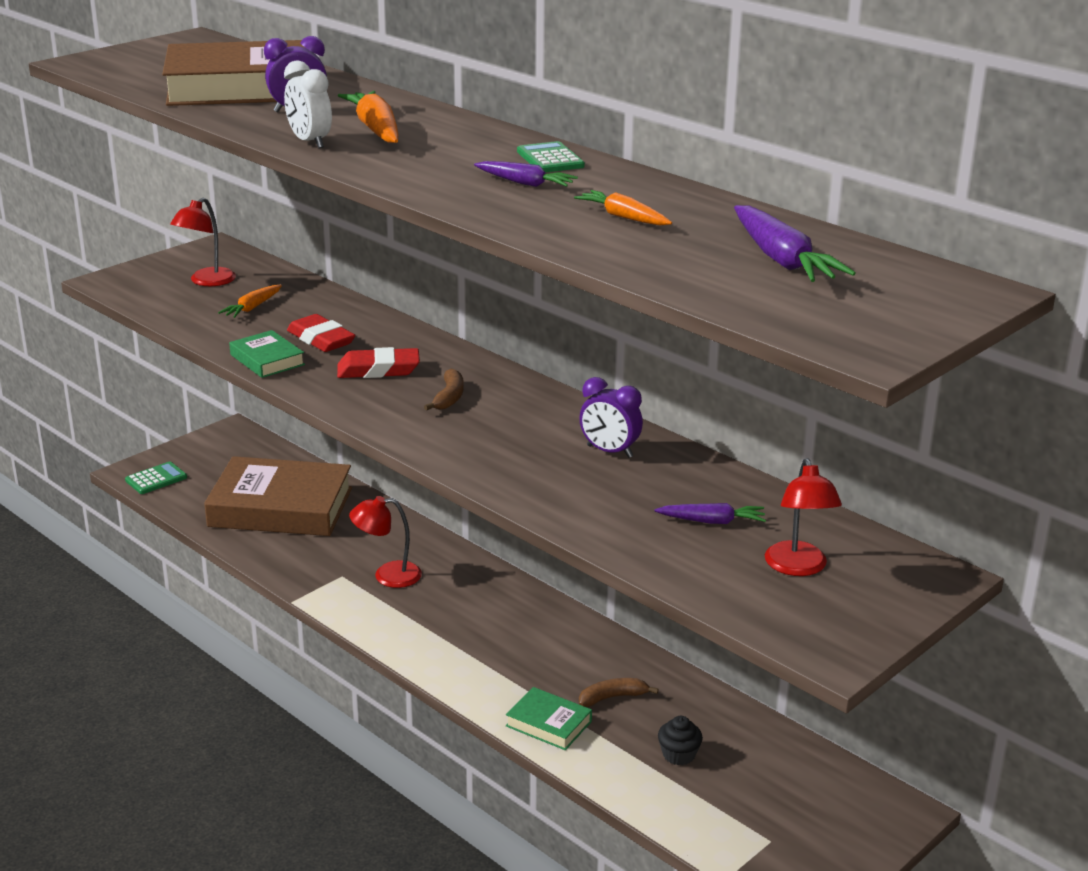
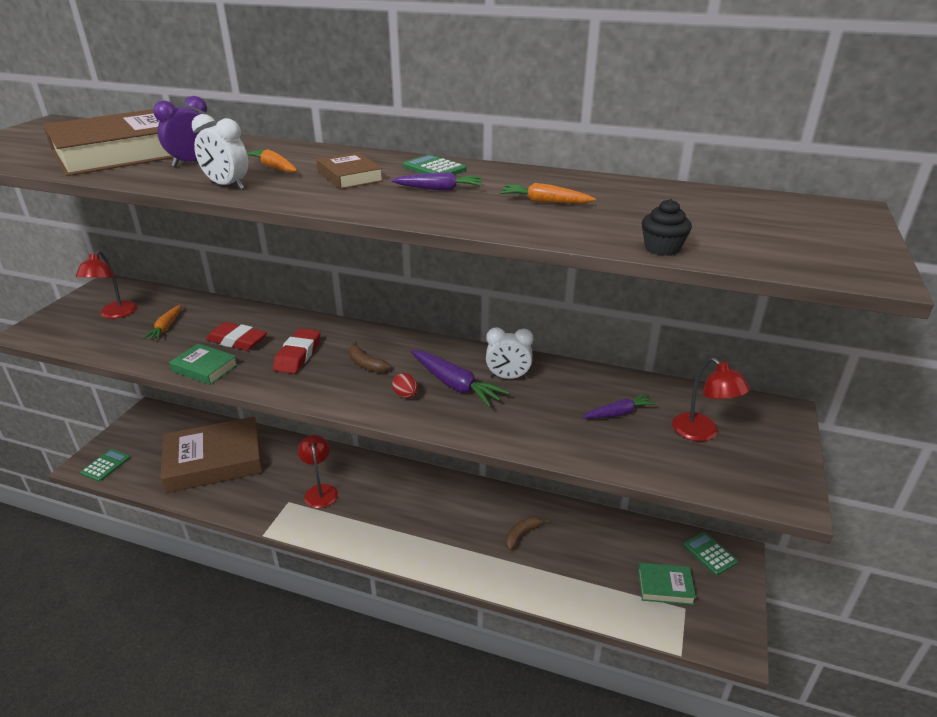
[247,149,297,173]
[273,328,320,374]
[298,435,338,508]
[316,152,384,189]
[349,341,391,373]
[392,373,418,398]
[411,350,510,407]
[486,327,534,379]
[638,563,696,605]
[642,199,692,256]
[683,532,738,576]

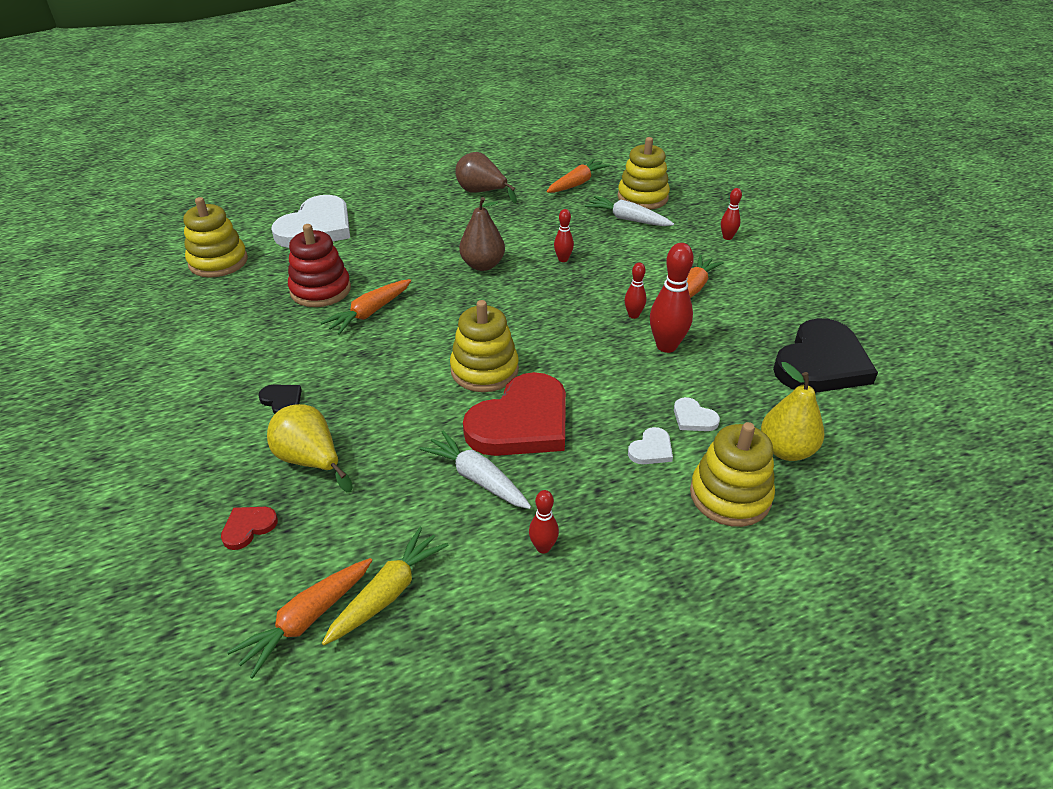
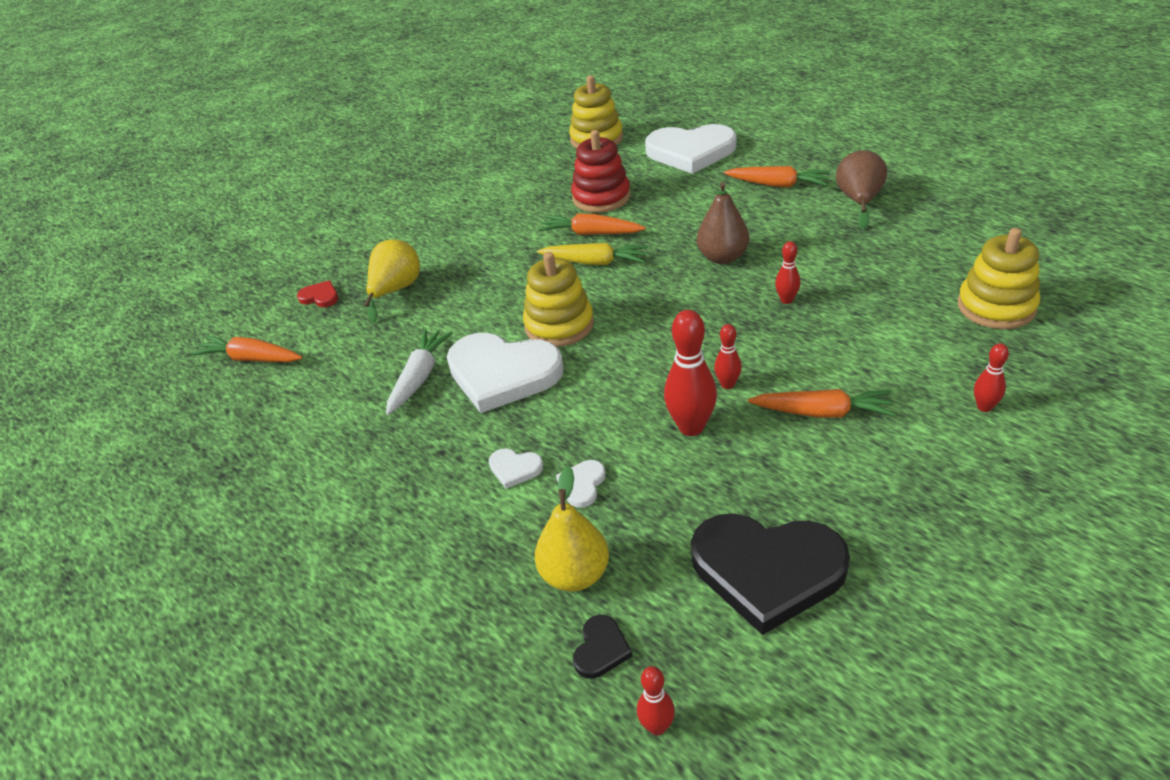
[447,333,564,413]
[537,243,648,265]
[573,615,632,679]
[637,666,675,735]
[724,166,830,188]
[585,196,674,226] (first image)
[690,422,775,527] (first image)

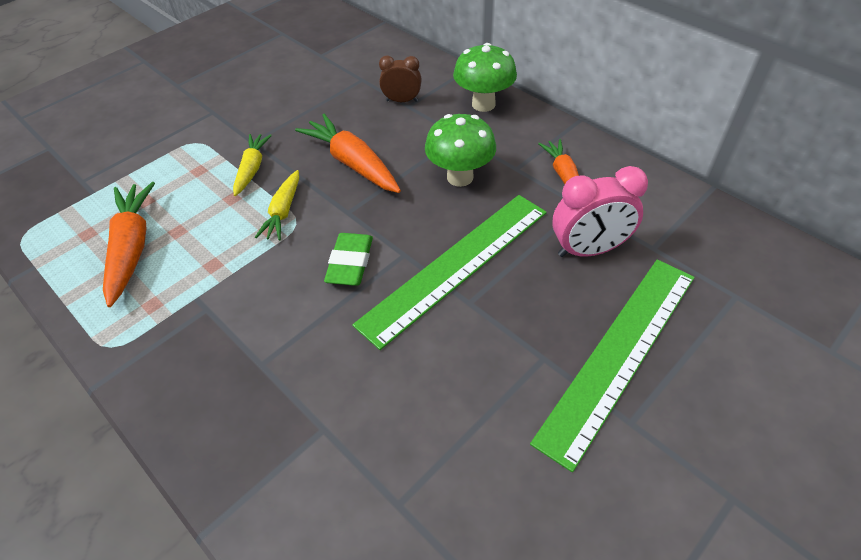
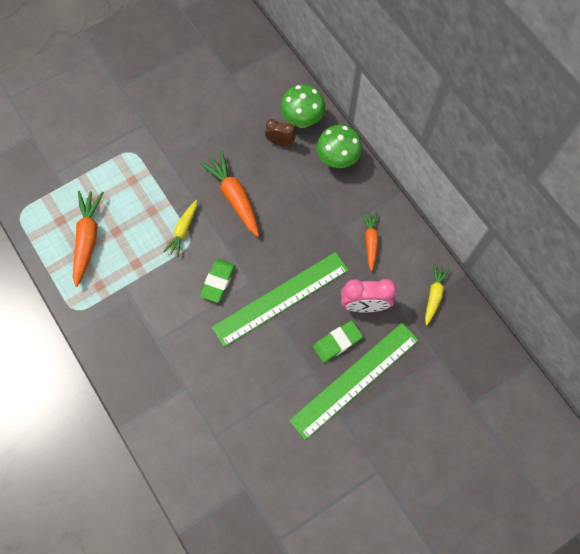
[280,85,325,128]
[313,321,363,363]
[425,263,450,326]

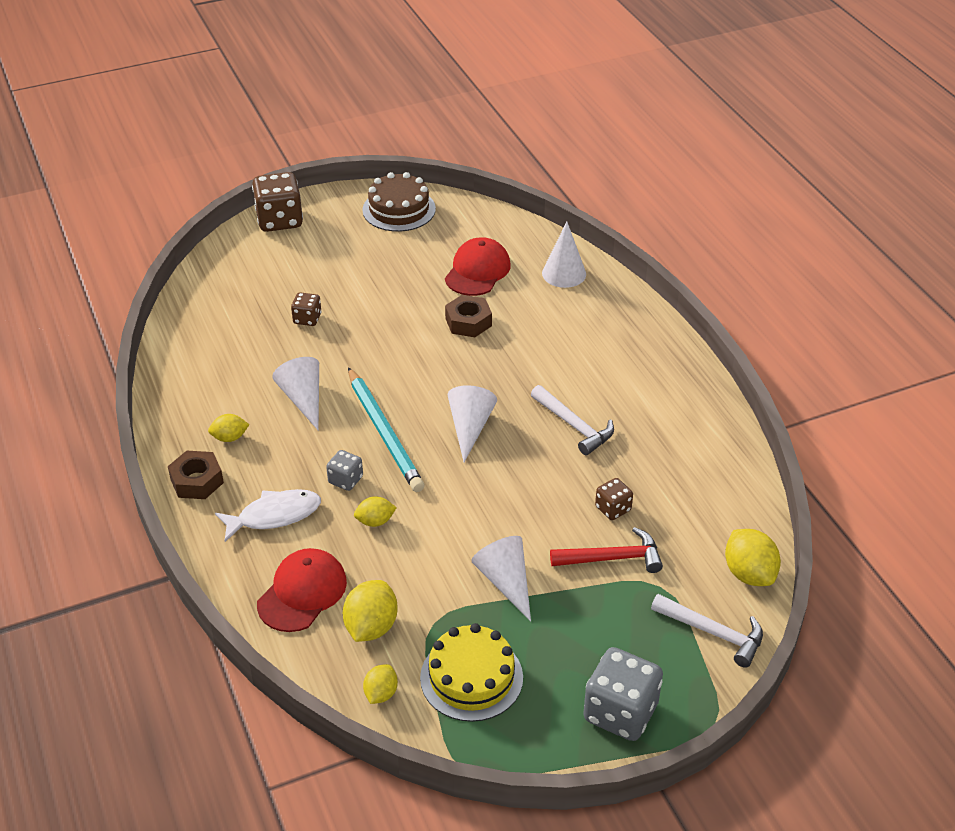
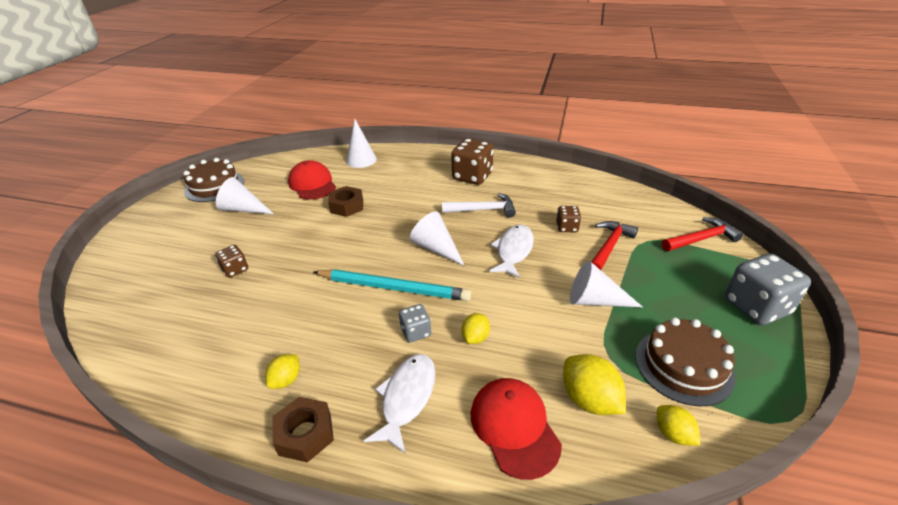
[216,177,274,214]
[451,138,493,185]
[489,225,534,278]
[635,317,736,406]
[662,217,743,251]
[725,529,781,586] (first image)

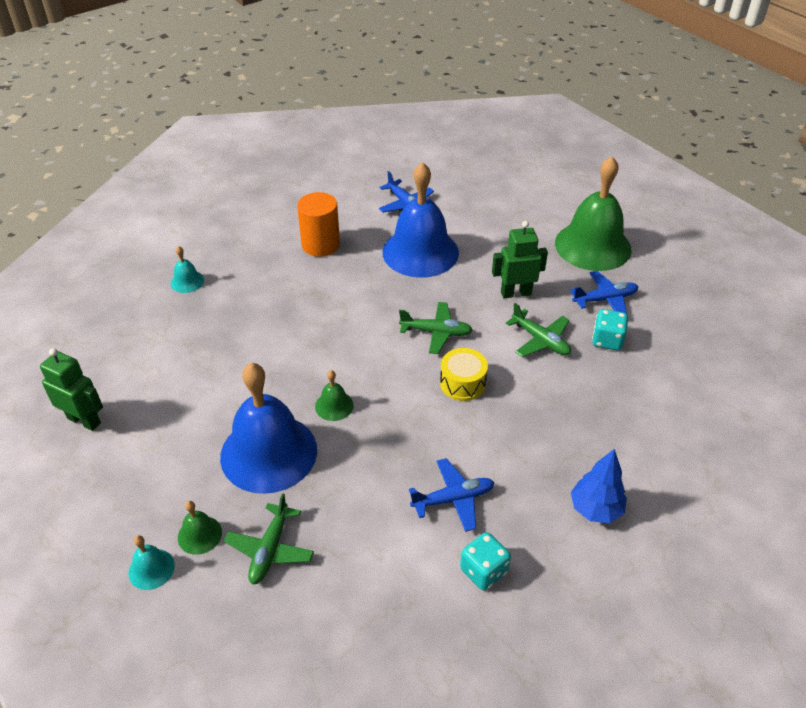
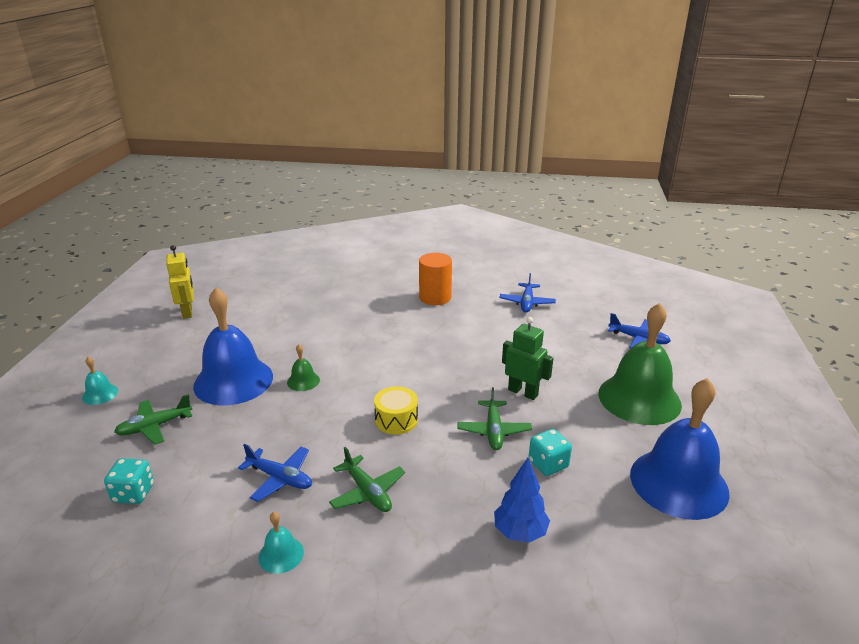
[104,458,154,504]
[166,245,194,319]
[258,512,304,574]
[329,447,405,512]
[494,458,550,543]
[608,313,671,349]
[630,378,730,520]
[178,501,222,555] (first image)

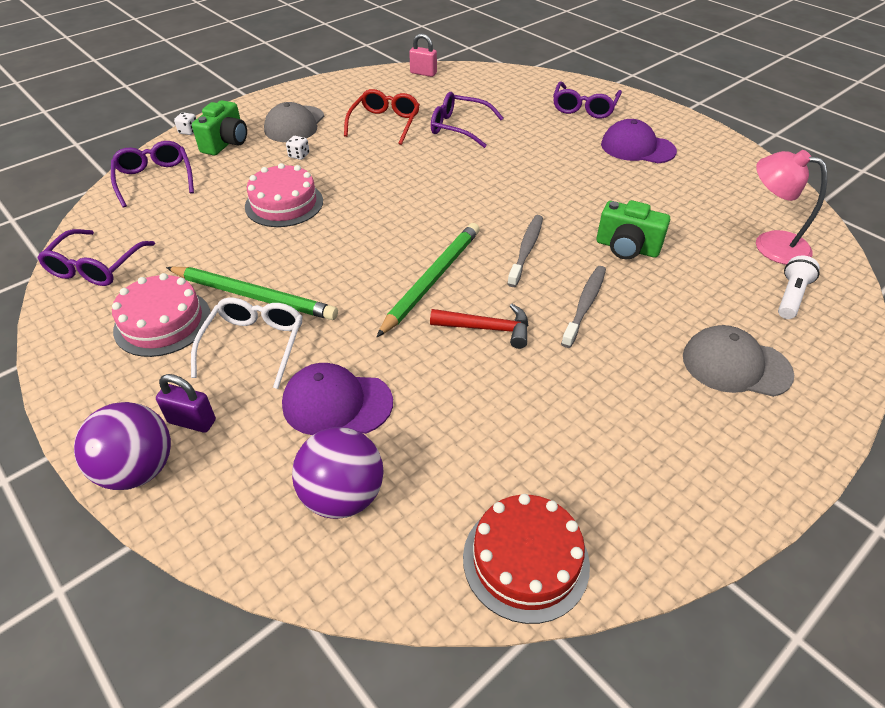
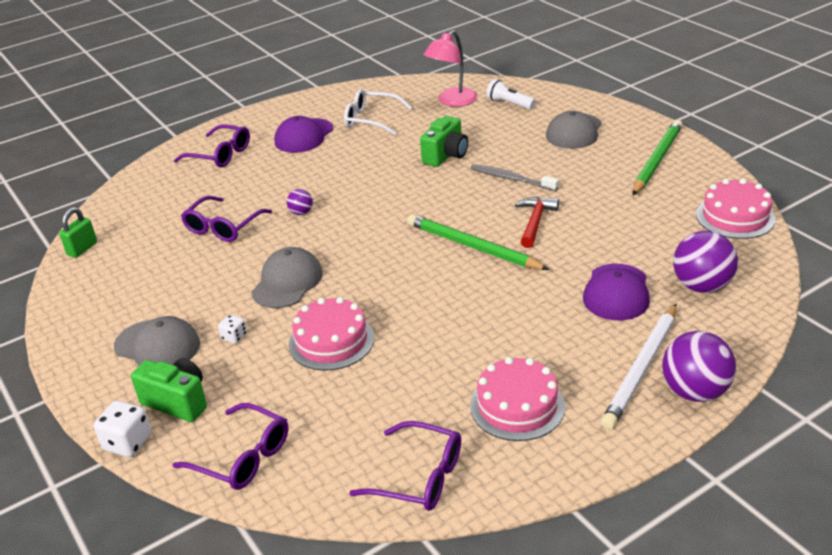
[59,207,97,258]
[94,401,152,457]
[173,403,289,490]
[251,247,323,308]
[287,189,313,215]
[344,89,412,135]
[601,304,677,429]
[632,120,682,195]
[696,179,776,239]
[344,89,420,145] (first image)
[507,215,543,287] (first image)

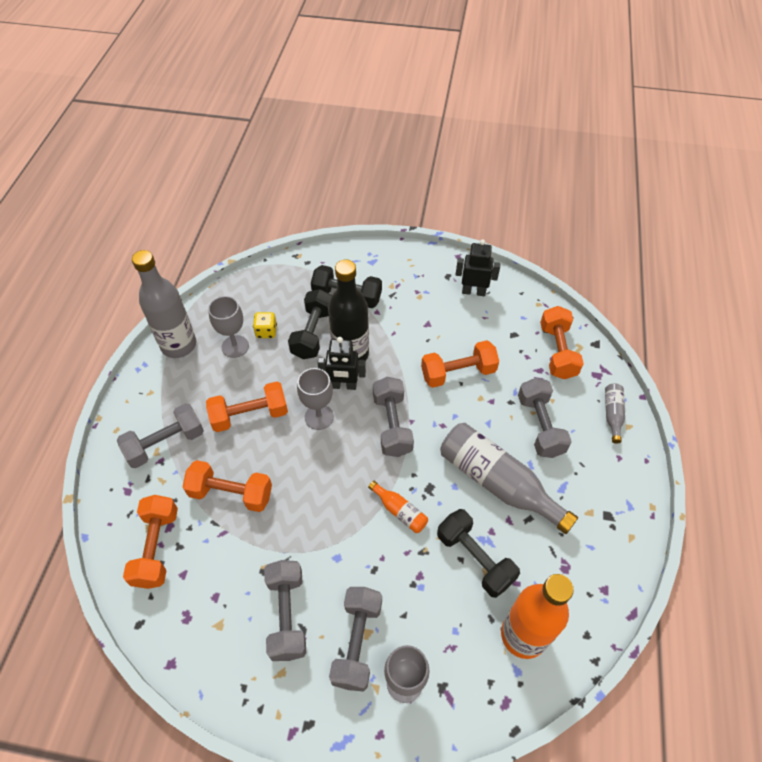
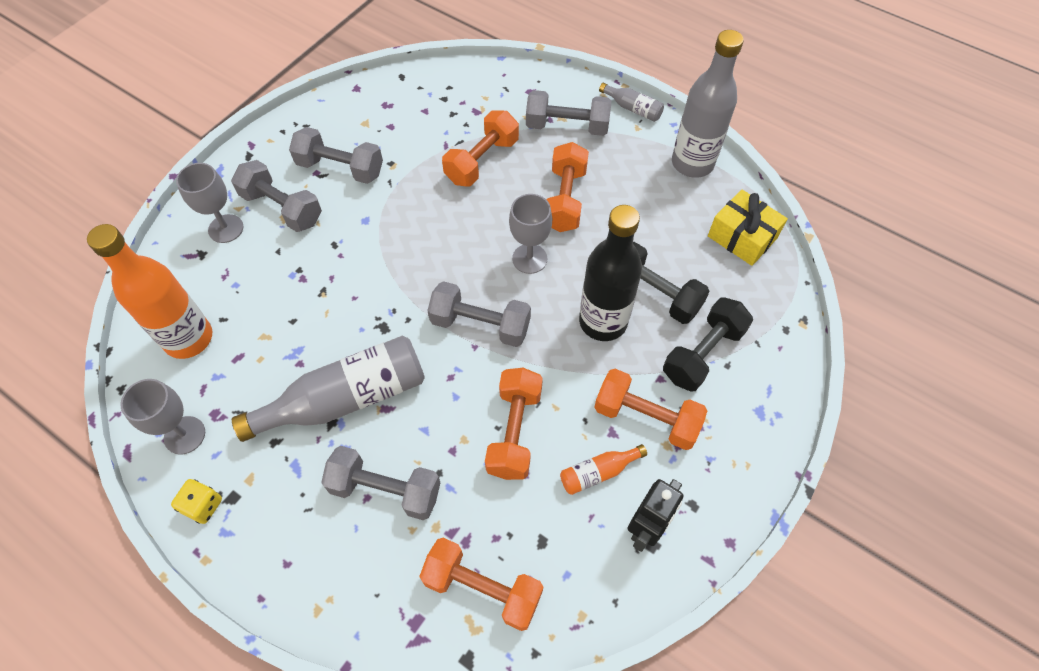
[120,379,205,455]
[171,479,222,524]
[526,90,611,136]
[560,444,647,495]
[594,369,707,450]
[599,83,664,122]
[708,189,788,266]
[317,337,366,390] (first image)
[437,509,520,598] (first image)

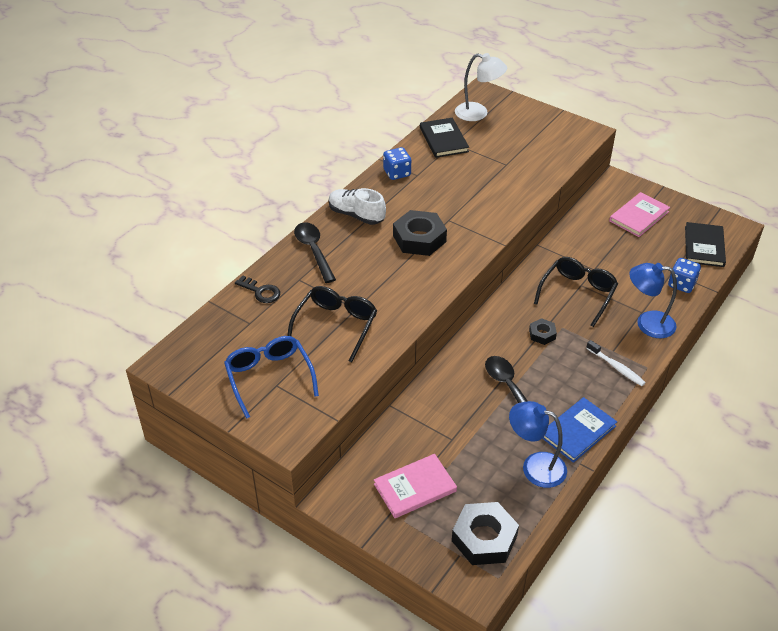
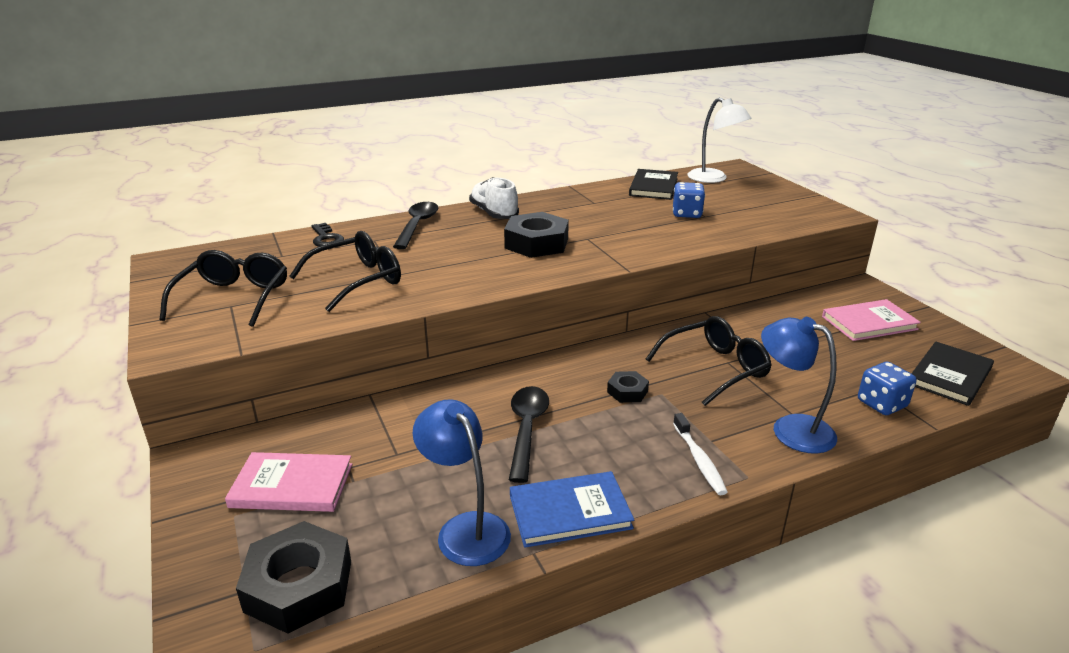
[160,250,287,327]
[673,182,705,218]

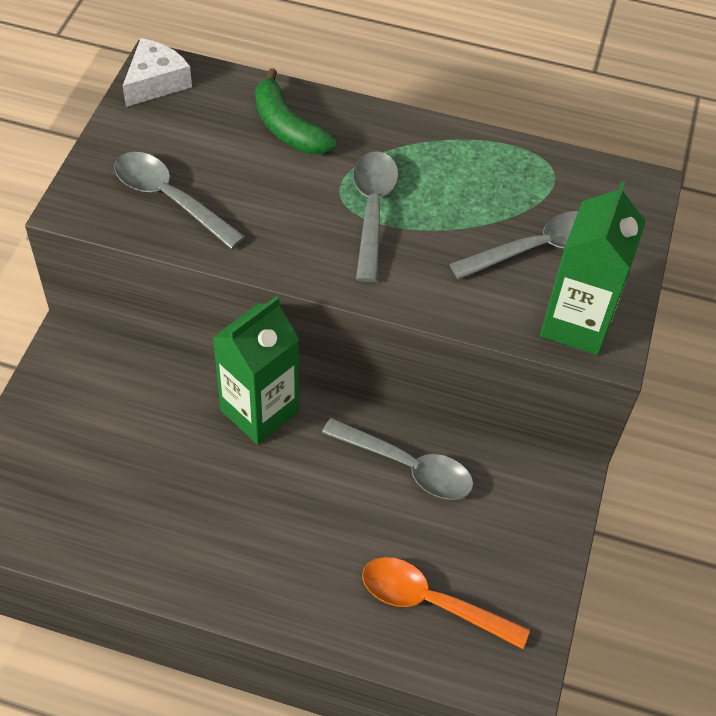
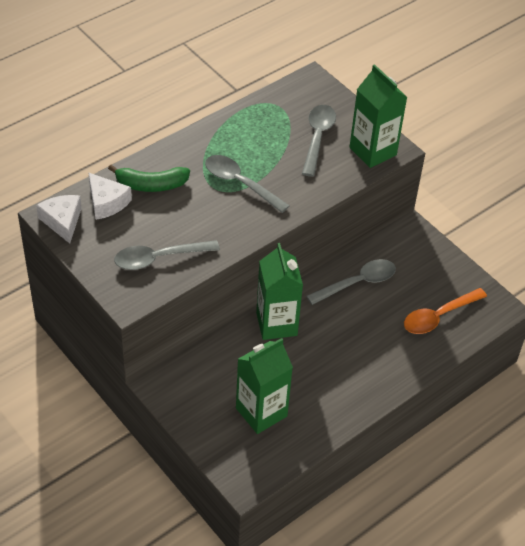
[88,172,132,220]
[236,338,293,434]

